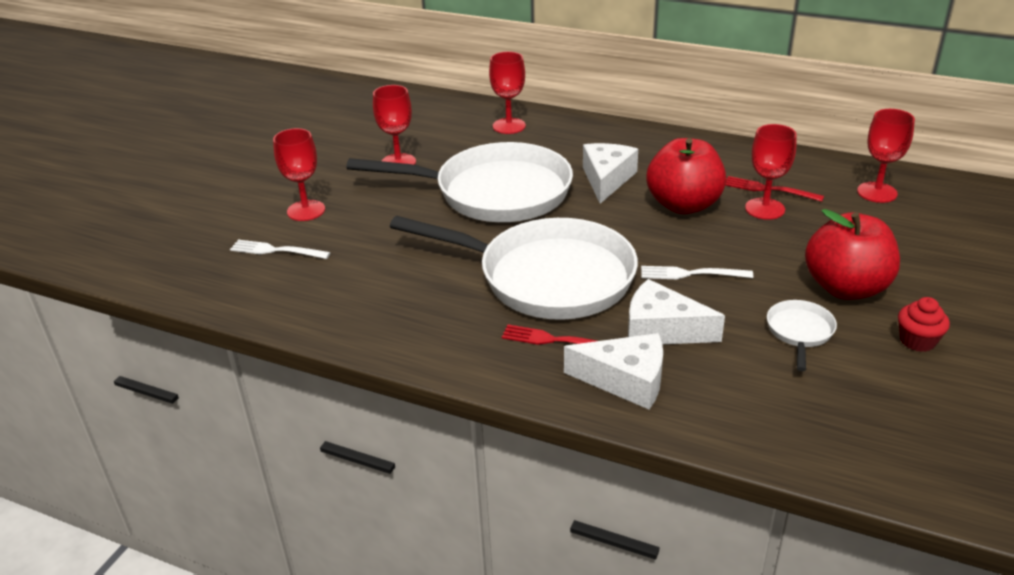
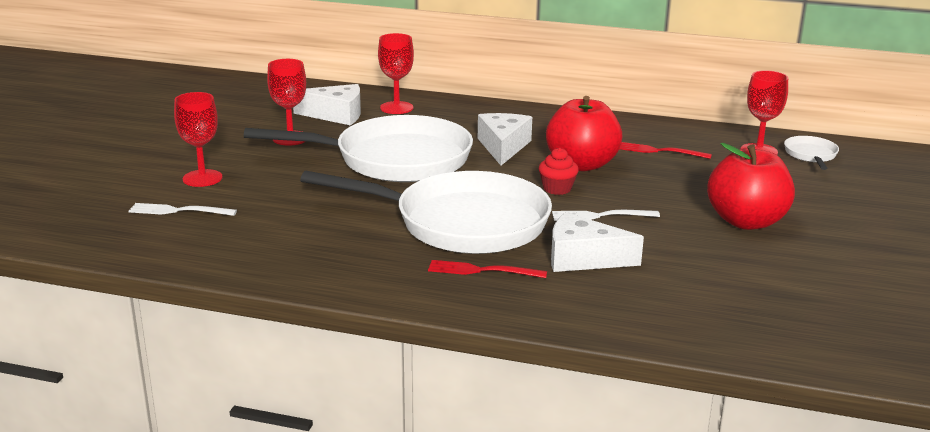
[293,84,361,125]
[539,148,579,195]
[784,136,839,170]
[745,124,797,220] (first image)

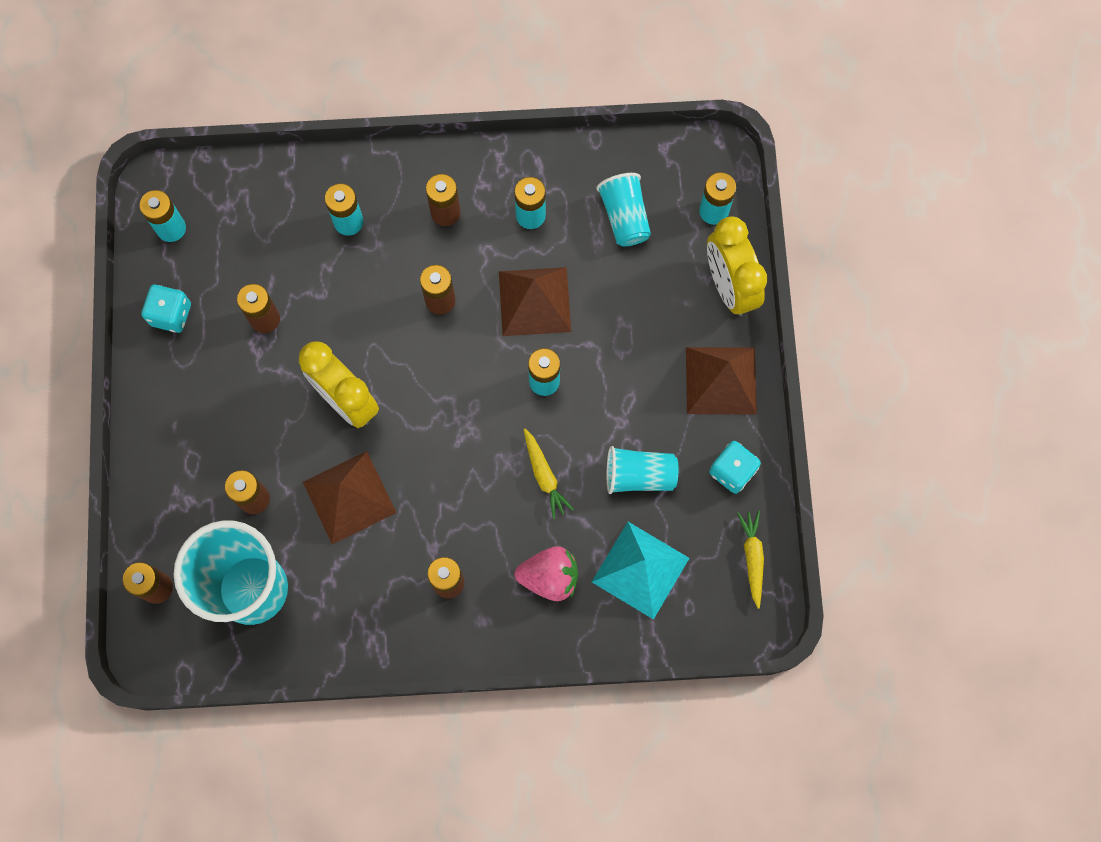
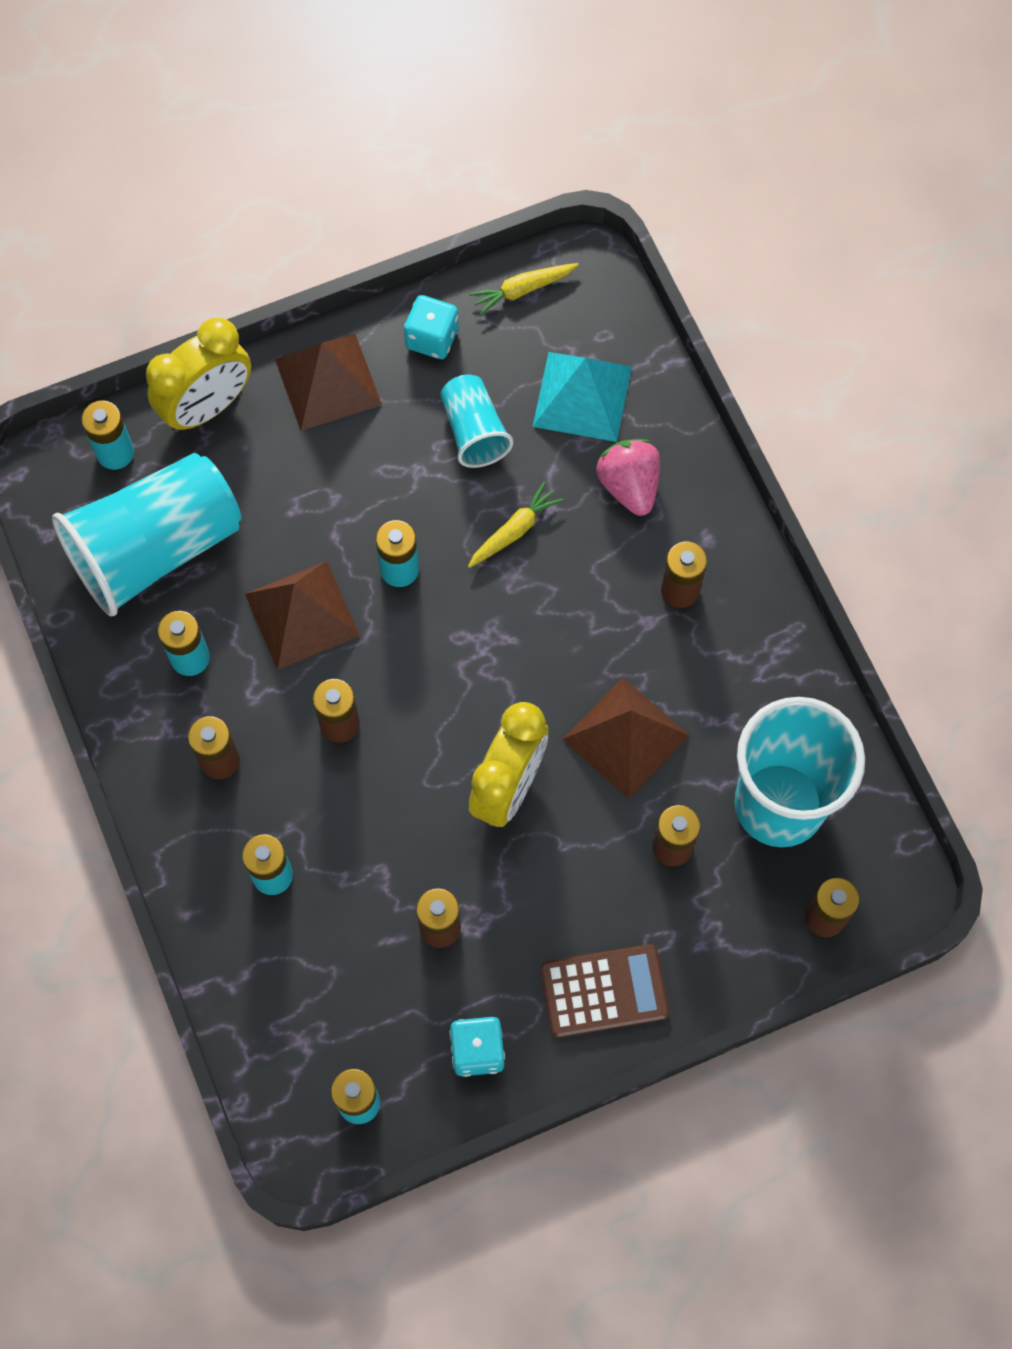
[52,453,241,616]
[540,944,669,1038]

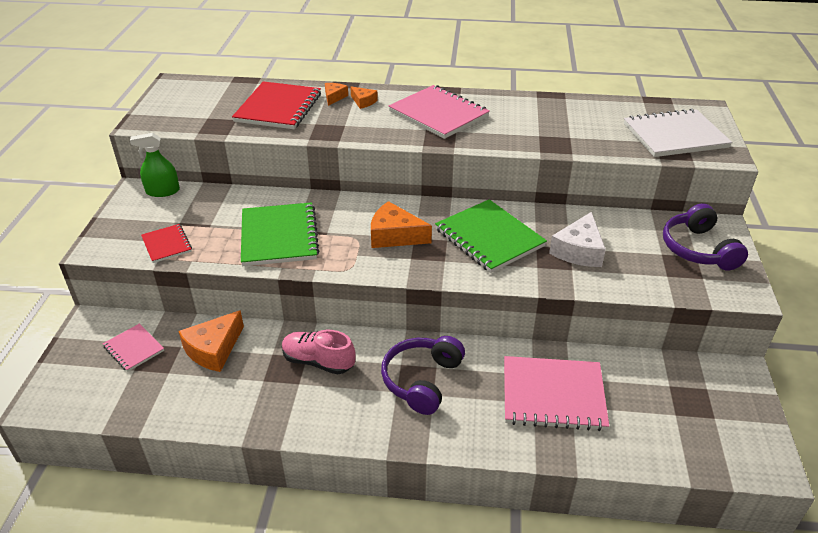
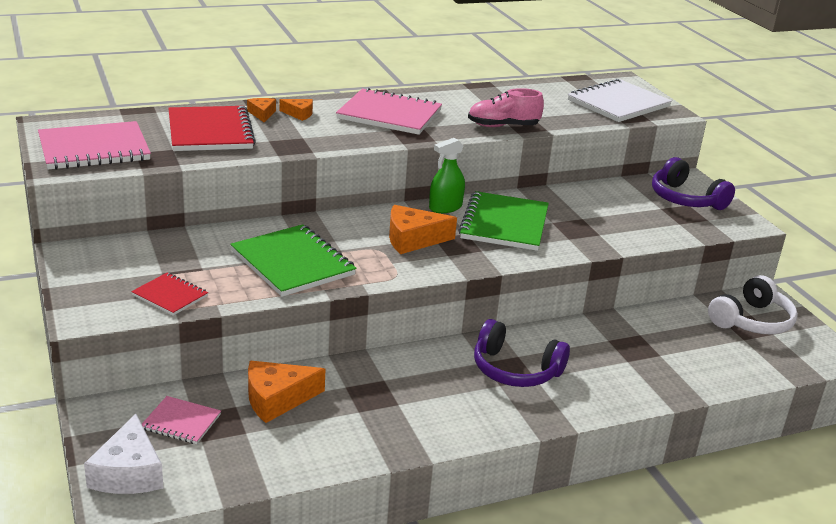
[38,121,151,170]
[84,414,163,494]
[248,361,325,423]
[429,138,465,213]
[458,191,549,251]
[468,88,544,127]
[474,319,570,387]
[708,275,798,334]

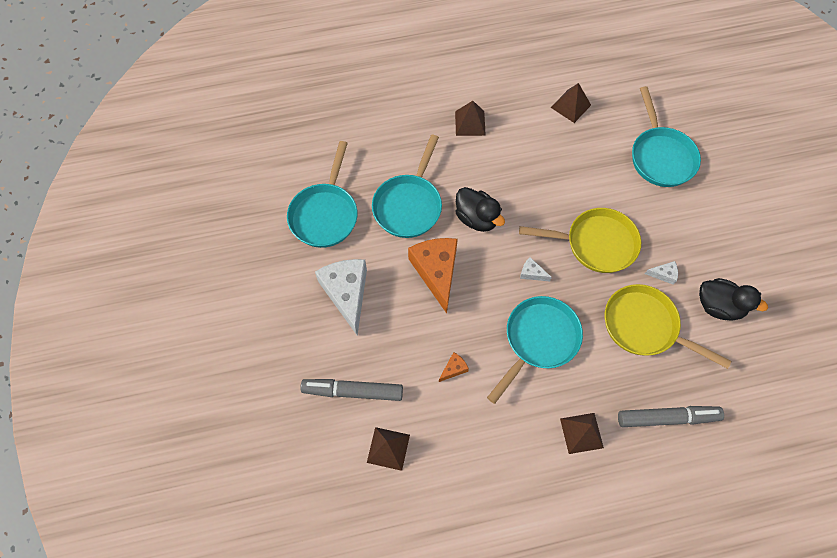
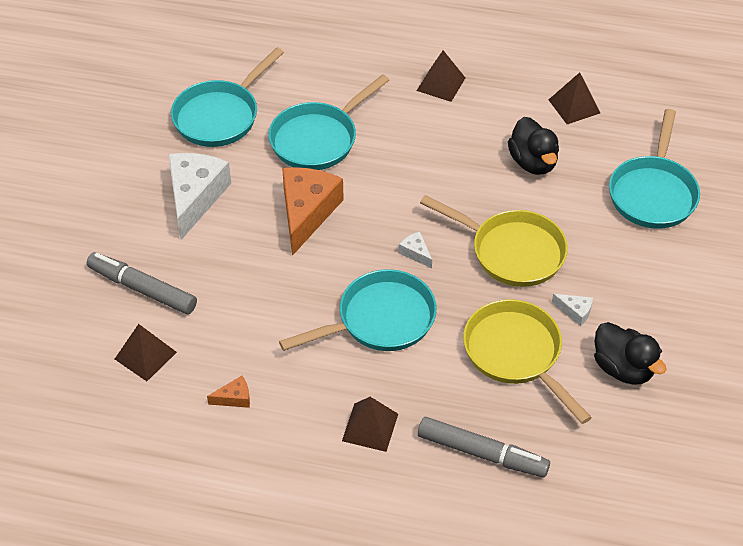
[207,376,250,408]
[508,117,559,175]

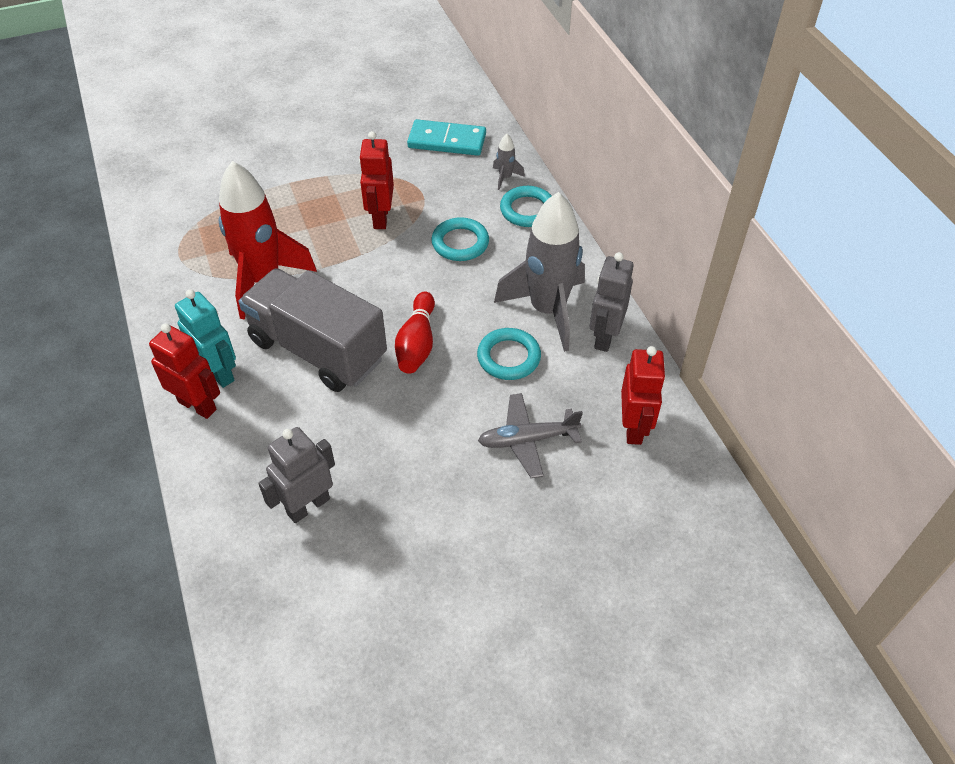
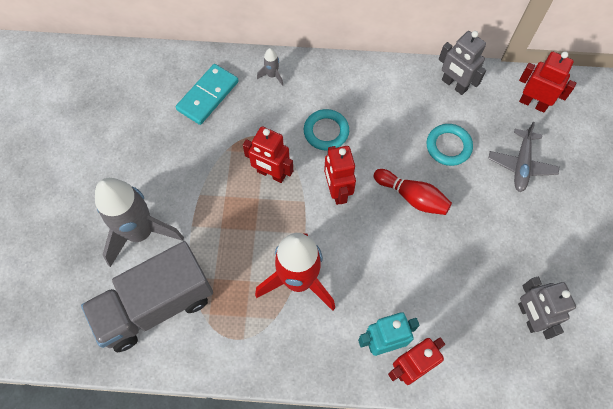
[81,241,213,352]
[95,178,184,267]
[324,146,356,205]
[500,186,552,227] (first image)

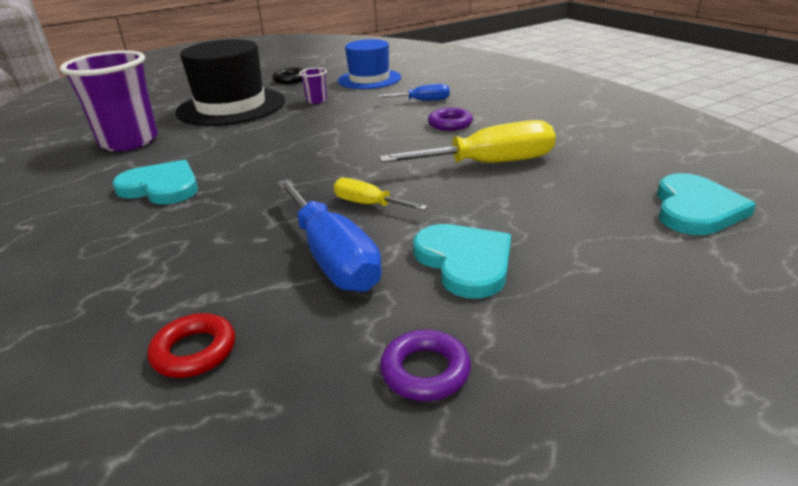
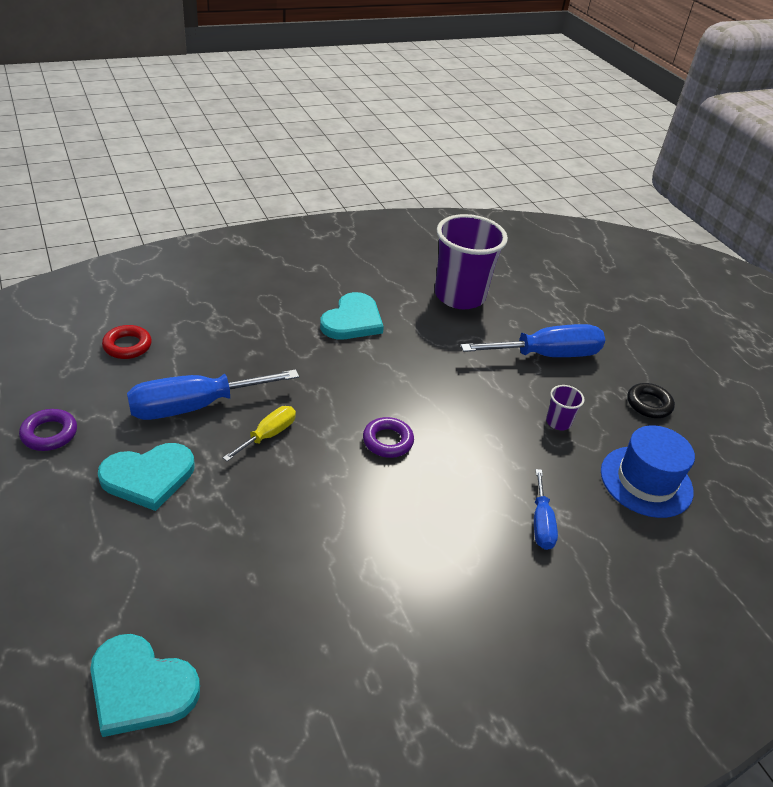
[363,417,414,458]
[461,324,605,357]
[379,120,556,163] (first image)

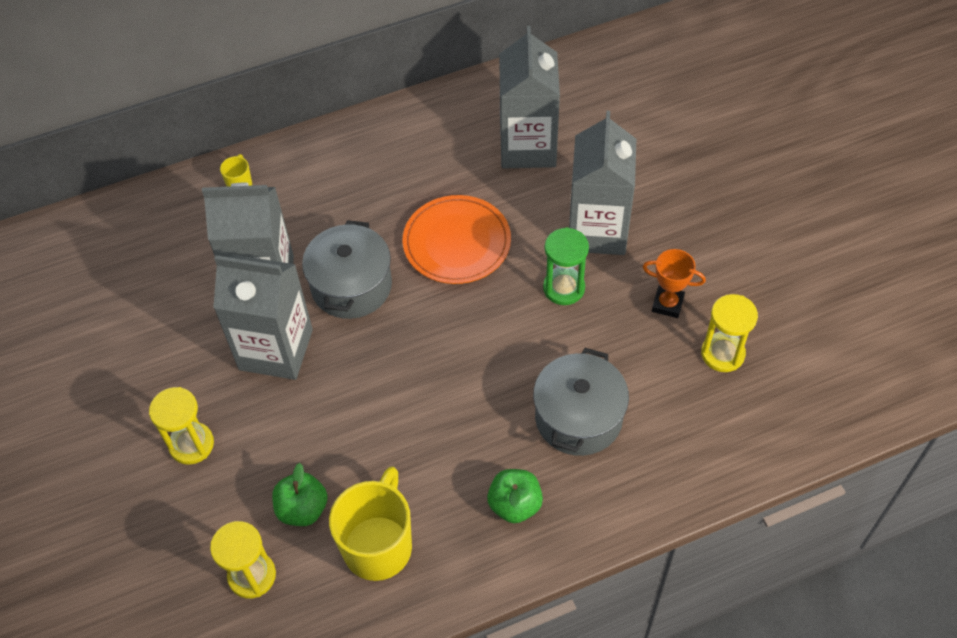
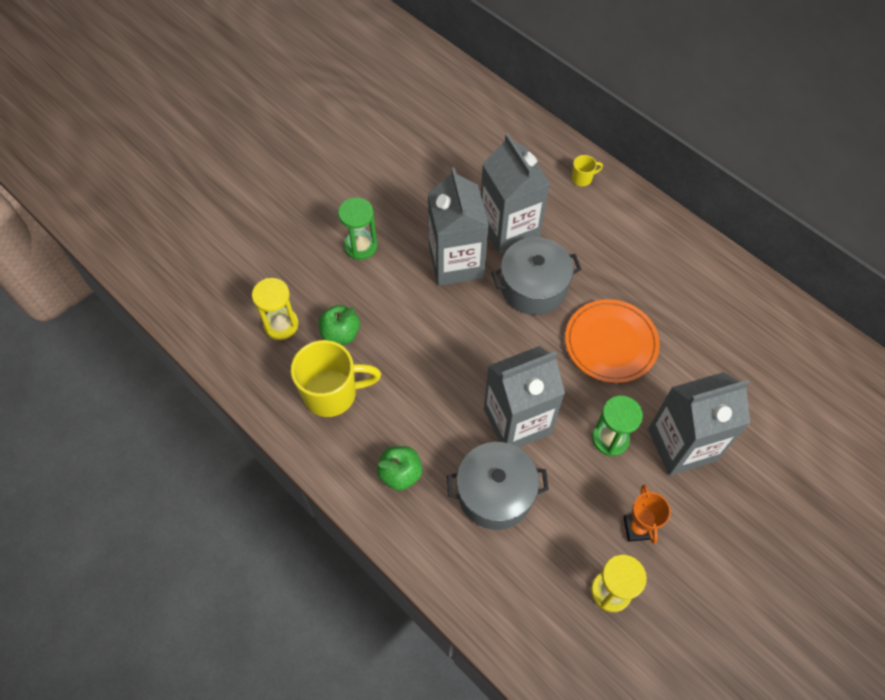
[338,197,377,260]
[484,346,565,448]

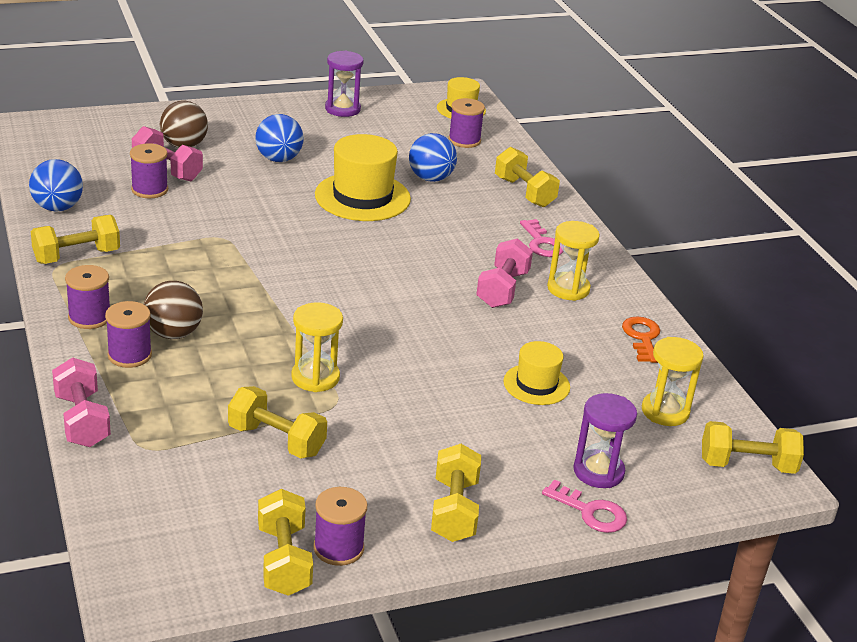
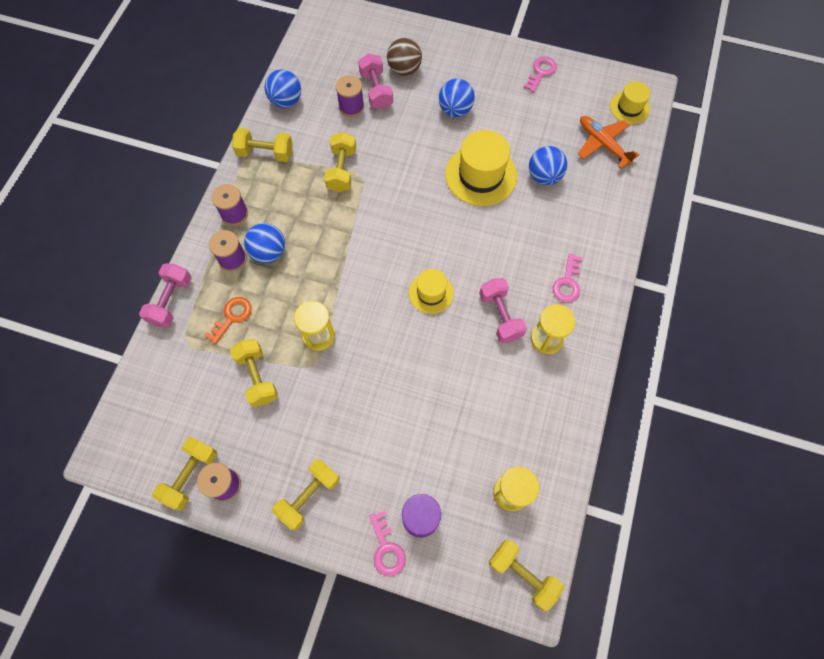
[204,297,252,344]
[244,223,285,263]
[324,132,356,192]
[409,269,454,314]
[479,278,527,343]
[523,56,557,92]
[578,116,640,169]

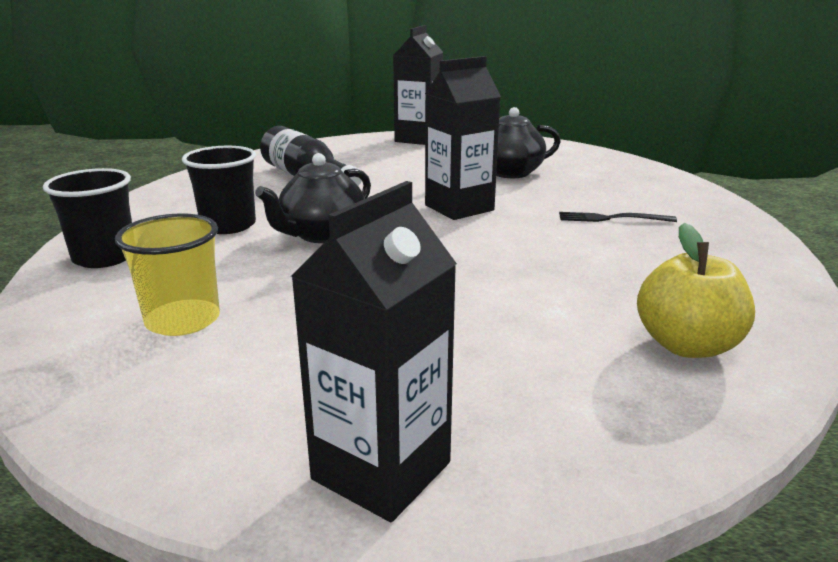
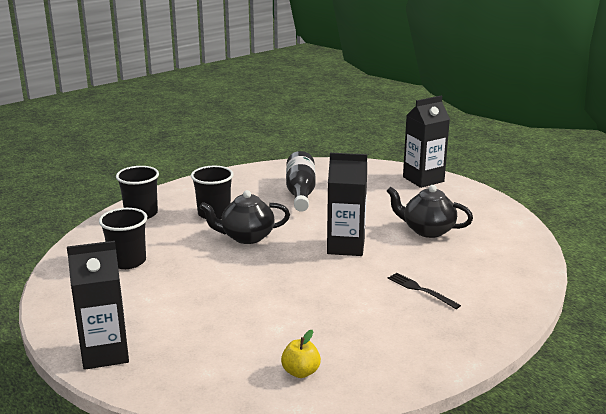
[99,208,147,269]
[281,330,321,378]

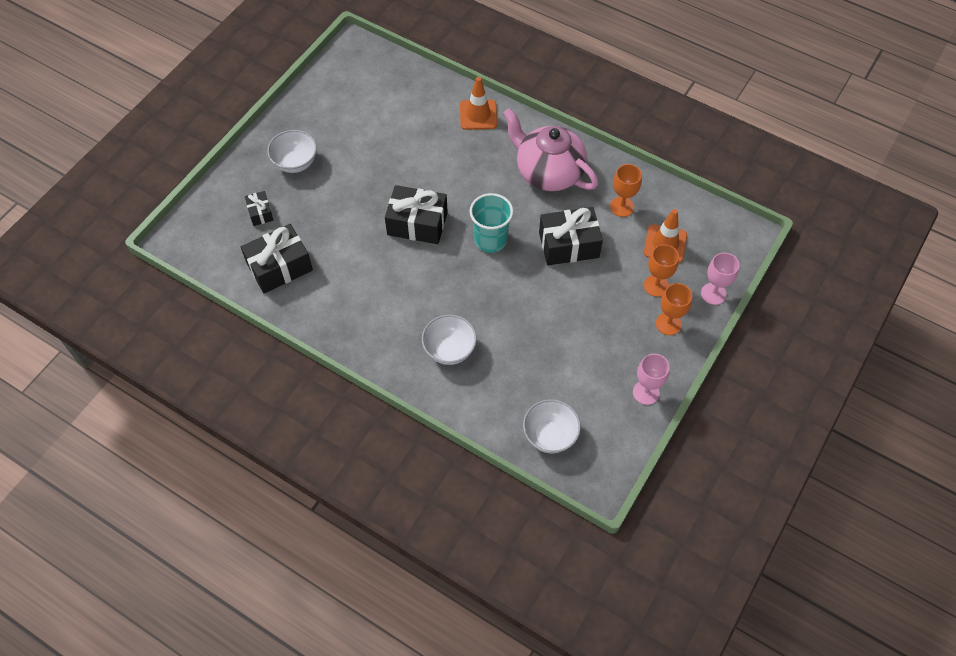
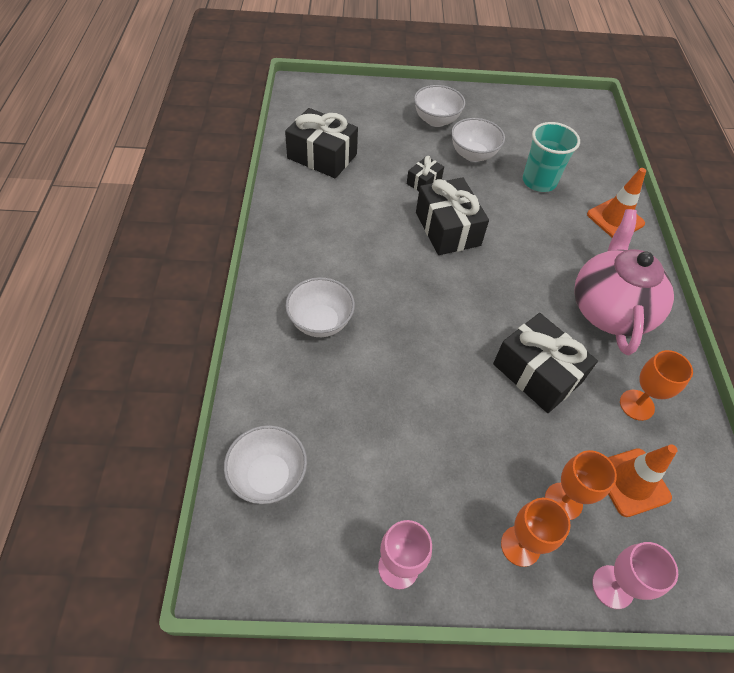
[407,156,444,191]
[451,118,505,162]
[523,122,580,192]

